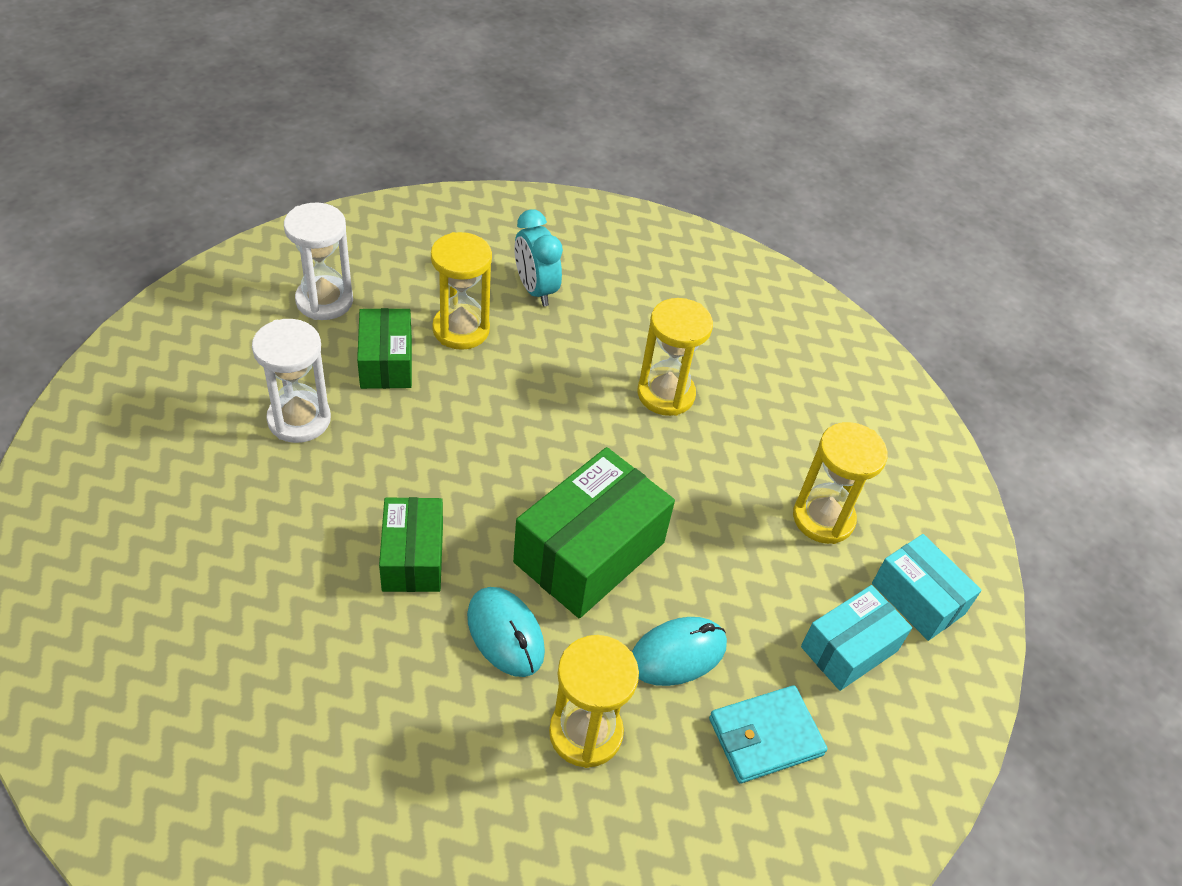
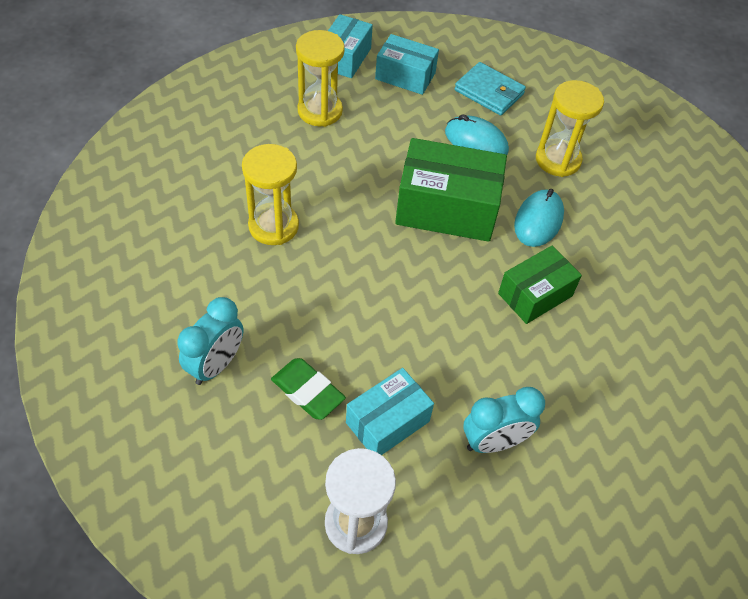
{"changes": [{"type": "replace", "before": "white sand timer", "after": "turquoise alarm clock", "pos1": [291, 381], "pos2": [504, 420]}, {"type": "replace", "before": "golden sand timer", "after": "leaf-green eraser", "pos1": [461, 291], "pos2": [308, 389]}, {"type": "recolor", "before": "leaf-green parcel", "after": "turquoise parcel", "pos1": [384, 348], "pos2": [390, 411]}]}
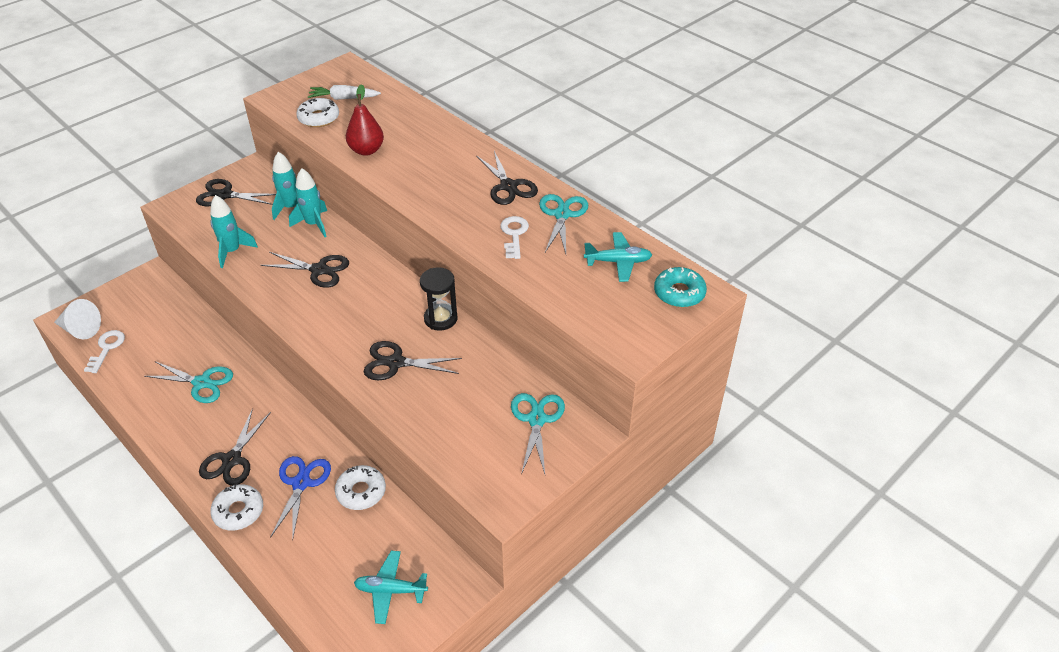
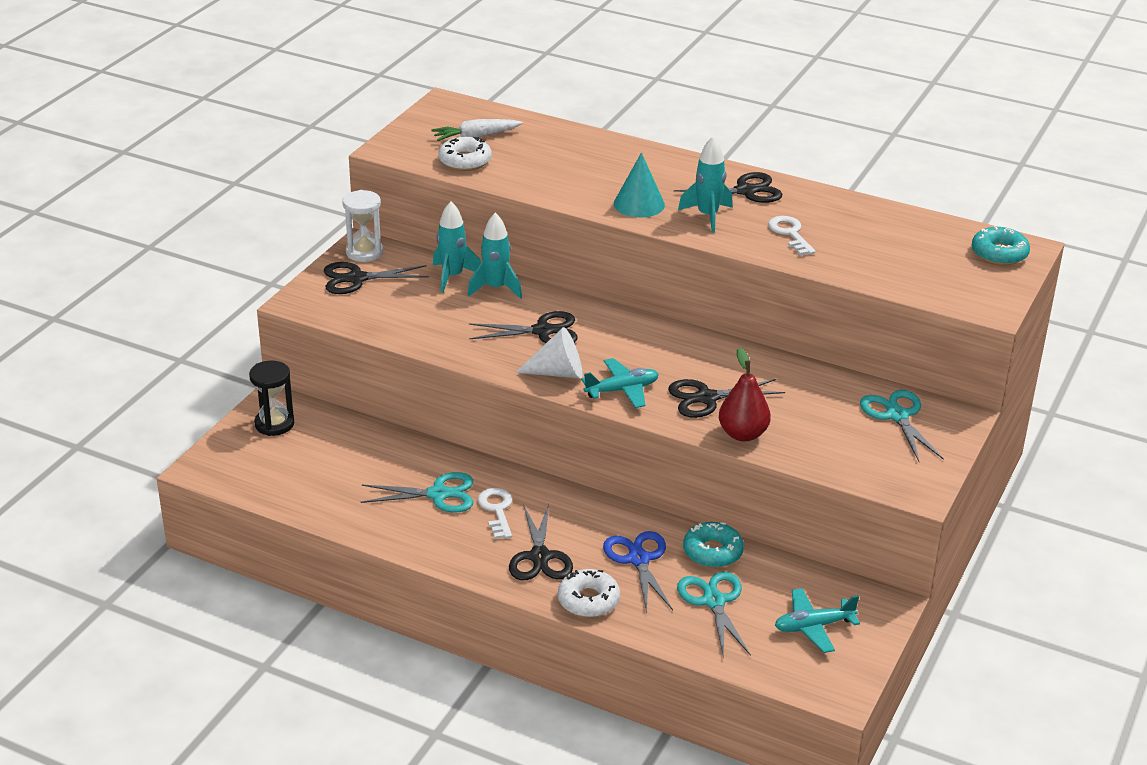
{"changes": [{"type": "insert", "after": "white sand timer", "pos2": [362, 226]}, {"type": "insert", "after": "turquoise cone shape", "pos2": [639, 185]}, {"type": "move", "before": "white cone shape", "pos1": [77, 319], "pos2": [548, 352]}, {"type": "move", "before": "white key", "pos1": [104, 351], "pos2": [495, 513]}, {"type": "move", "before": "turquoise toy rocket", "pos1": [234, 231], "pos2": [705, 184]}, {"type": "move", "before": "crimson toy pear", "pos1": [365, 120], "pos2": [745, 394]}, {"type": "move", "before": "black sand timer", "pos1": [439, 299], "pos2": [271, 398]}, {"type": "move", "before": "turquoise pair of scissors", "pos1": [563, 224], "pos2": [714, 615]}, {"type": "move", "before": "turquoise toy plane", "pos1": [618, 257], "pos2": [620, 383]}, {"type": "recolor", "before": "white glazed donut", "after": "turquoise glazed donut", "pos1": [360, 487], "pos2": [713, 545]}, {"type": "rotate", "before": "black pair of scissors", "pos1": [507, 178], "pos2": [728, 187], "turn": -60}]}
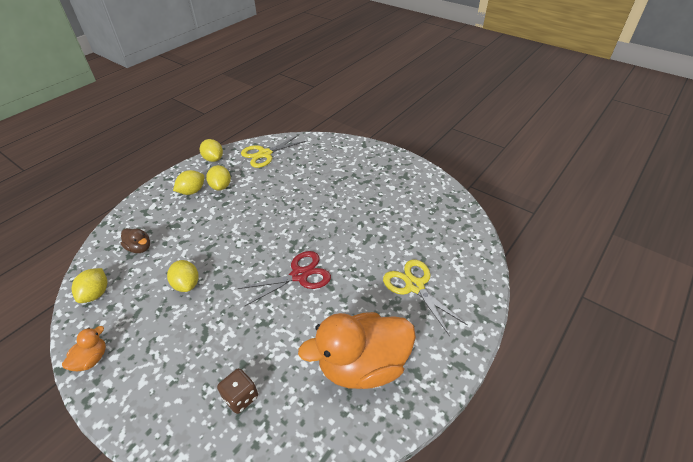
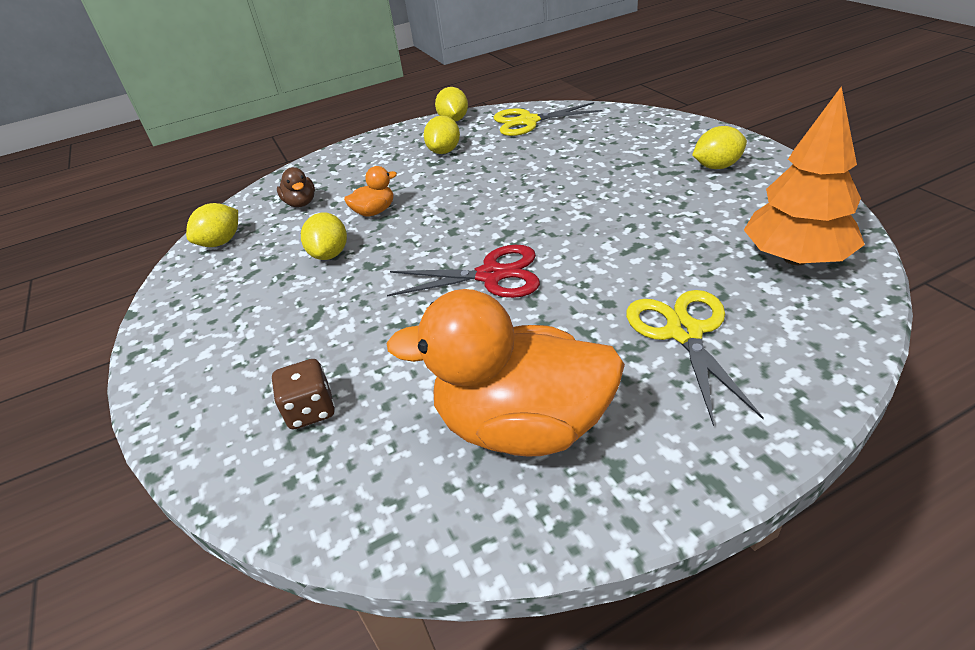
{"changes": [{"type": "insert", "after": "bright orange toy tree", "pos2": [804, 175]}, {"type": "move", "before": "bright orange duck", "pos1": [84, 348], "pos2": [370, 191]}, {"type": "move", "before": "golden toy lemon", "pos1": [188, 182], "pos2": [719, 147]}]}
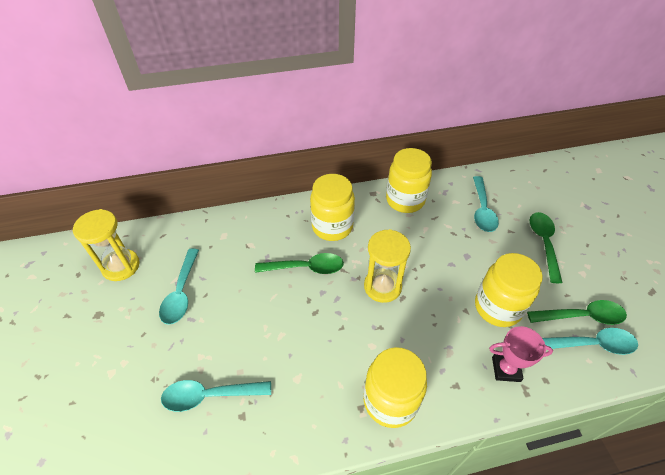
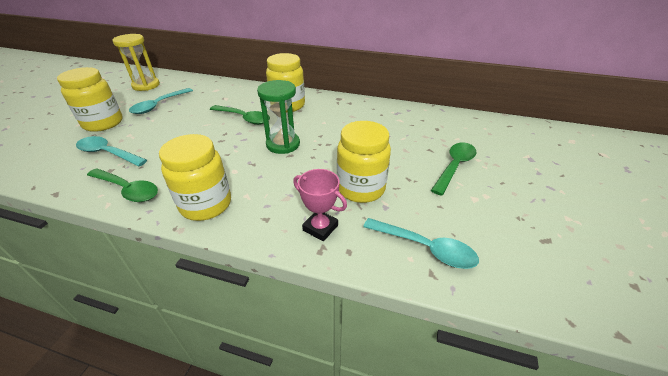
{"changes": [{"type": "delete", "before": "turquoise spoon", "pos1": [486, 204]}, {"type": "move", "before": "golden preserve jar", "pos1": [409, 180], "pos2": [90, 99]}, {"type": "move", "before": "leaf-green spoon", "pos1": [577, 312], "pos2": [122, 185]}, {"type": "recolor", "before": "golden sand timer", "after": "leaf-green sand timer", "pos1": [387, 266], "pos2": [278, 117]}]}
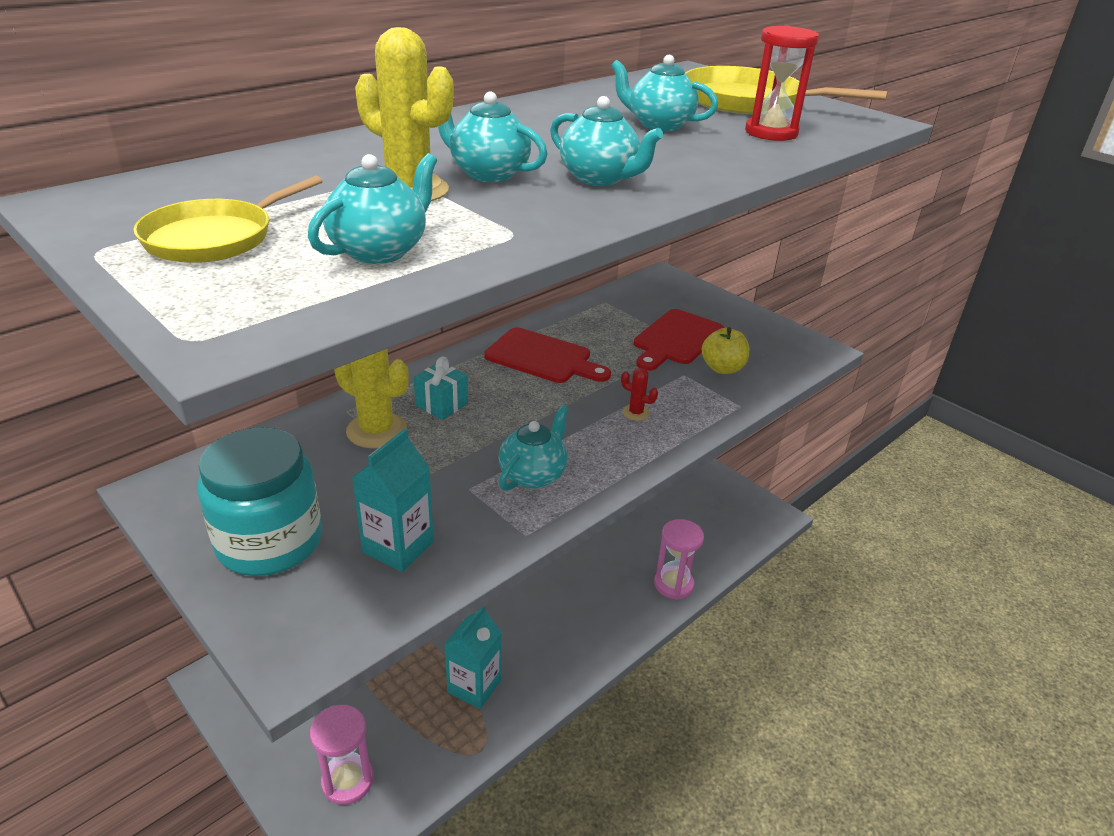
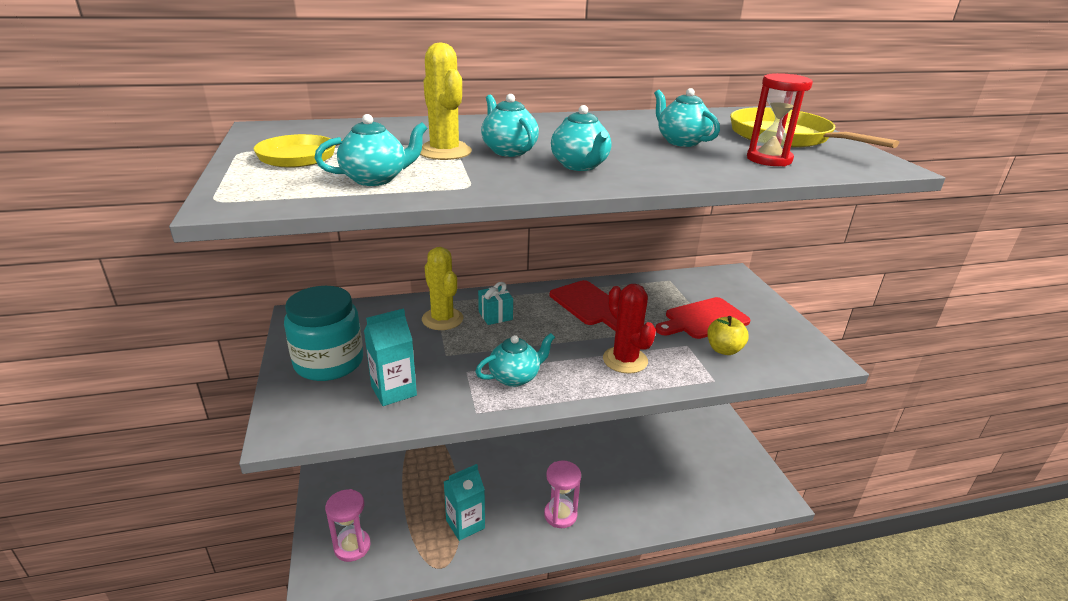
{"changes": [{"type": "move", "before": "rosy sand timer", "pos1": [679, 559], "pos2": [562, 494]}, {"type": "resize", "before": "crimson cactus", "pos1": [639, 394], "pos2": [629, 329], "scale": 2.08}]}
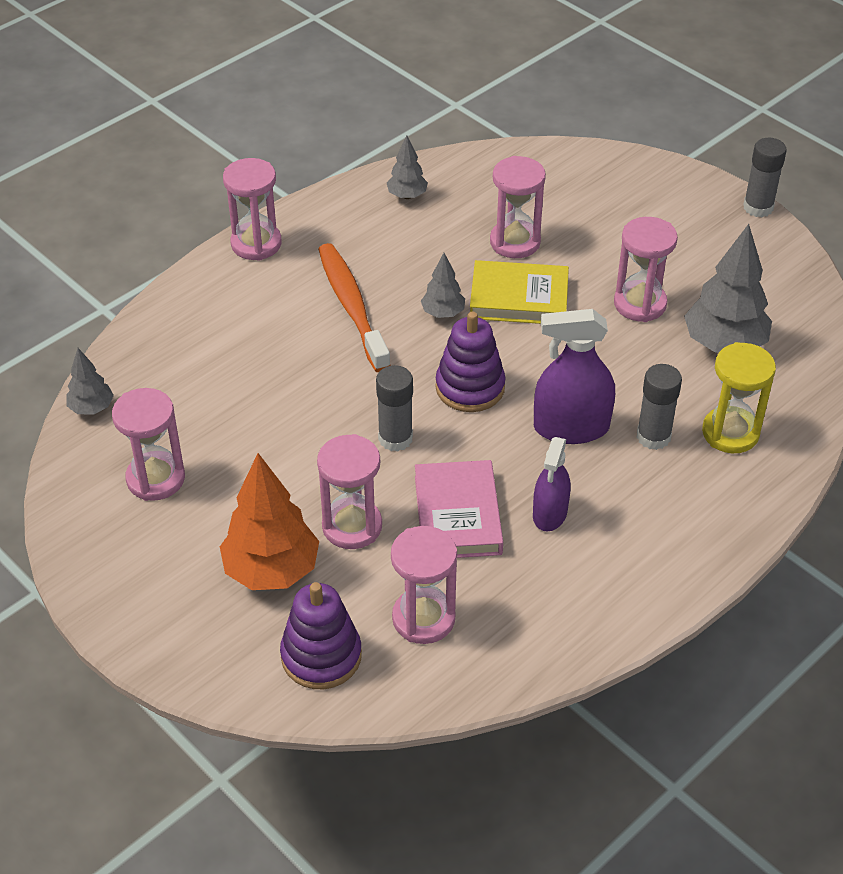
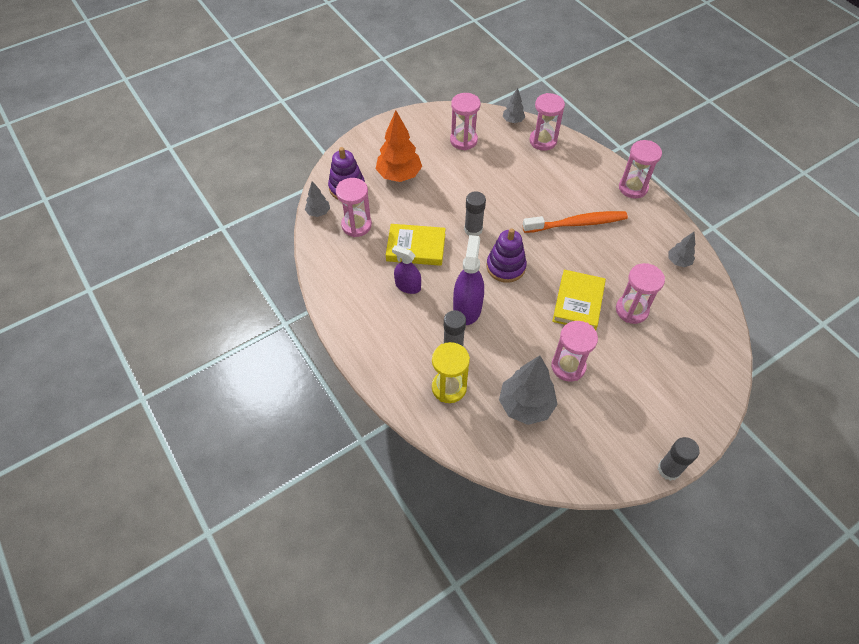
{"changes": [{"type": "move", "before": "rosy sand timer", "pos1": [349, 491], "pos2": [547, 122]}, {"type": "move", "before": "ash-grey toy tree", "pos1": [443, 285], "pos2": [317, 199]}, {"type": "recolor", "before": "rosy hardback", "after": "golden hardback", "pos1": [459, 509], "pos2": [416, 245]}]}
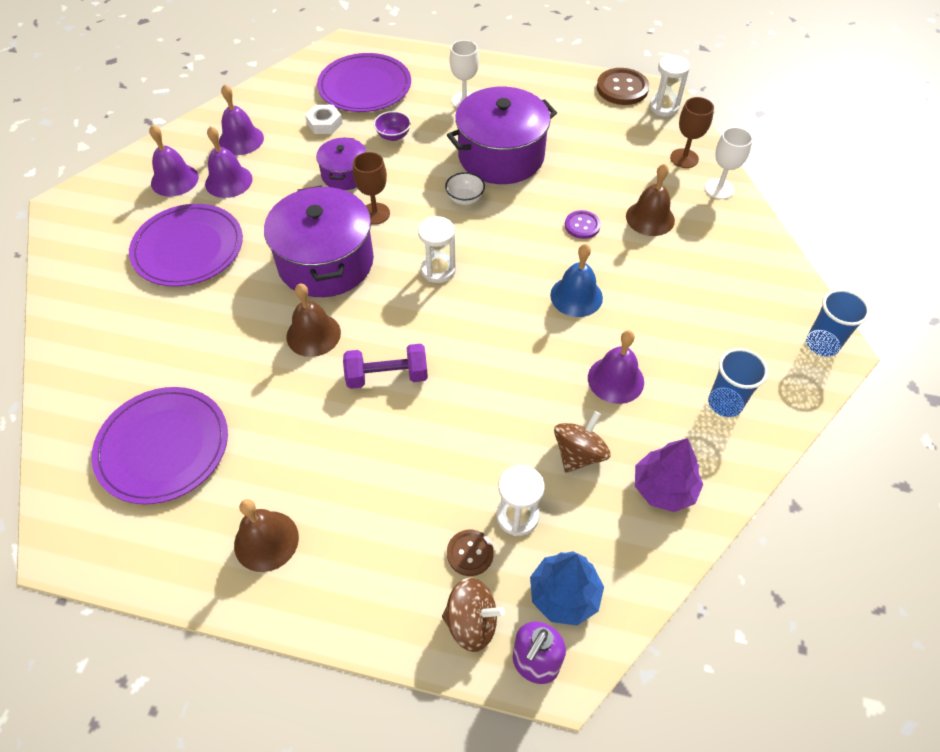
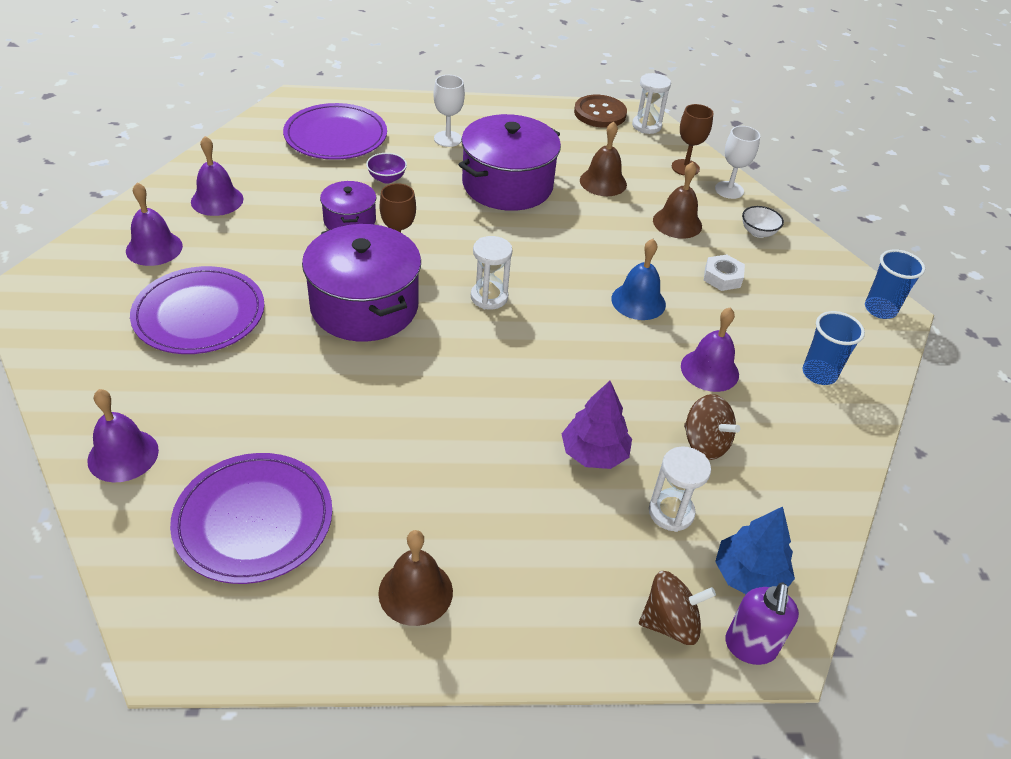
{"changes": [{"type": "delete", "before": "purple free weight", "pos1": [385, 366]}, {"type": "delete", "before": "brown shirt button", "pos1": [470, 553]}, {"type": "delete", "before": "purple shirt button", "pos1": [583, 224]}, {"type": "move", "before": "purple school bell", "pos1": [229, 162], "pos2": [123, 435]}, {"type": "move", "before": "brown school bell", "pos1": [313, 320], "pos2": [603, 158]}, {"type": "move", "before": "white hex nut", "pos1": [324, 119], "pos2": [724, 273]}, {"type": "move", "before": "white serving bowl", "pos1": [465, 188], "pos2": [763, 222]}, {"type": "move", "before": "purple toy tree", "pos1": [669, 475], "pos2": [597, 425]}, {"type": "rotate", "before": "brown toy top", "pos1": [582, 442], "pos2": [712, 427], "turn": 120}]}
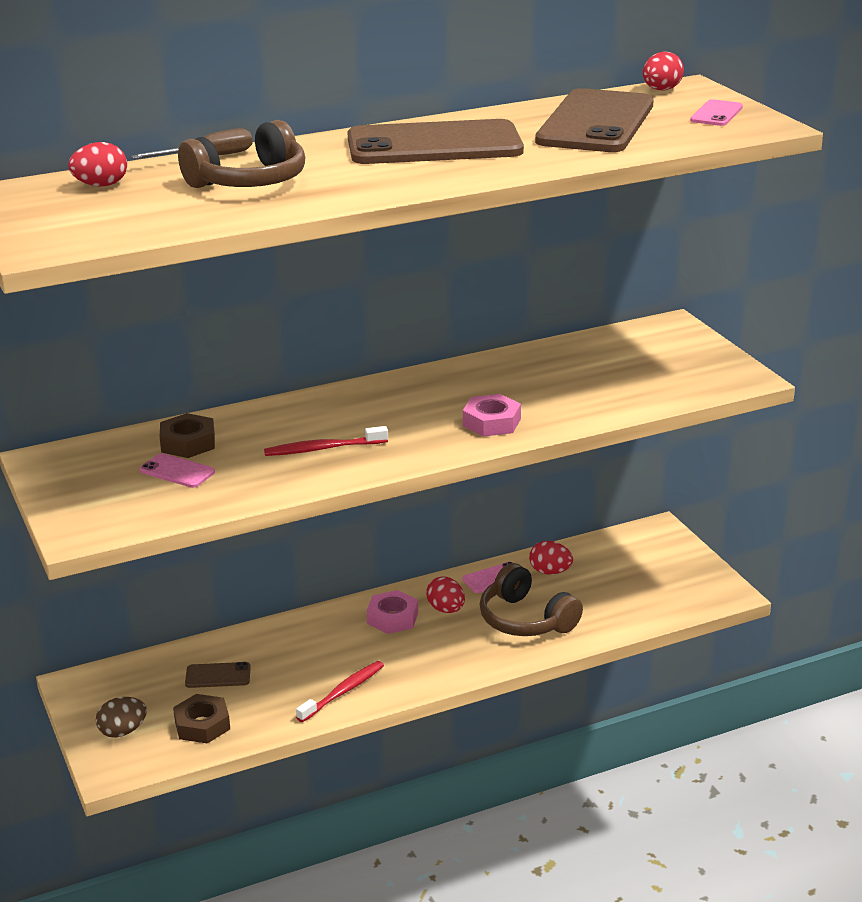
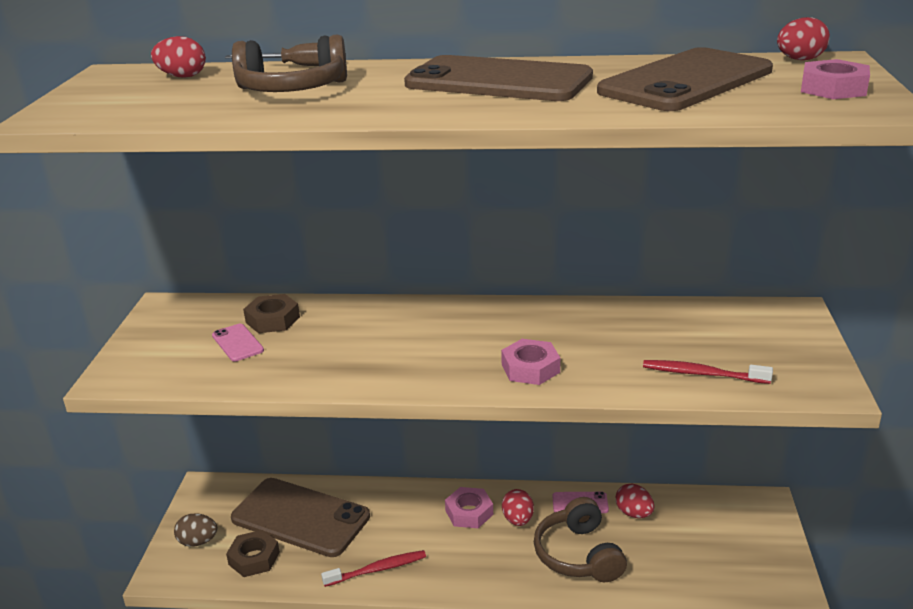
{"changes": [{"type": "move", "before": "crimson toothbrush", "pos1": [326, 441], "pos2": [708, 372]}, {"type": "replace", "before": "rosy smartphone", "after": "rosy hex nut", "pos1": [716, 112], "pos2": [835, 79]}, {"type": "resize", "before": "brown smartphone", "pos1": [218, 675], "pos2": [300, 517], "scale": 2.38}]}
